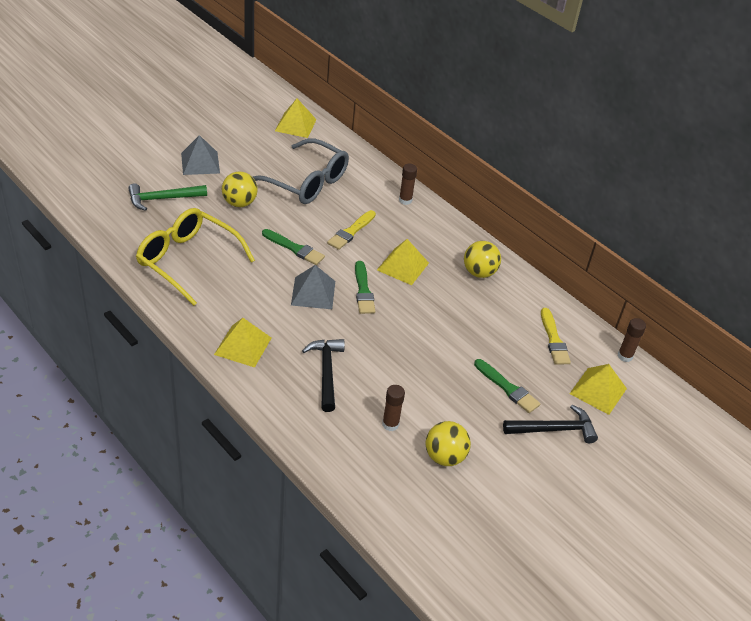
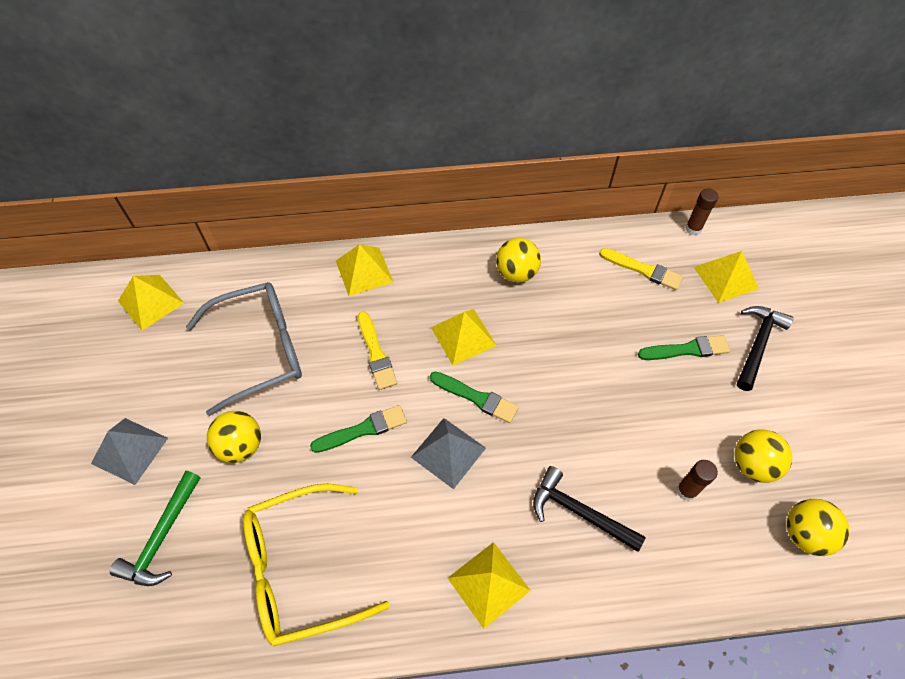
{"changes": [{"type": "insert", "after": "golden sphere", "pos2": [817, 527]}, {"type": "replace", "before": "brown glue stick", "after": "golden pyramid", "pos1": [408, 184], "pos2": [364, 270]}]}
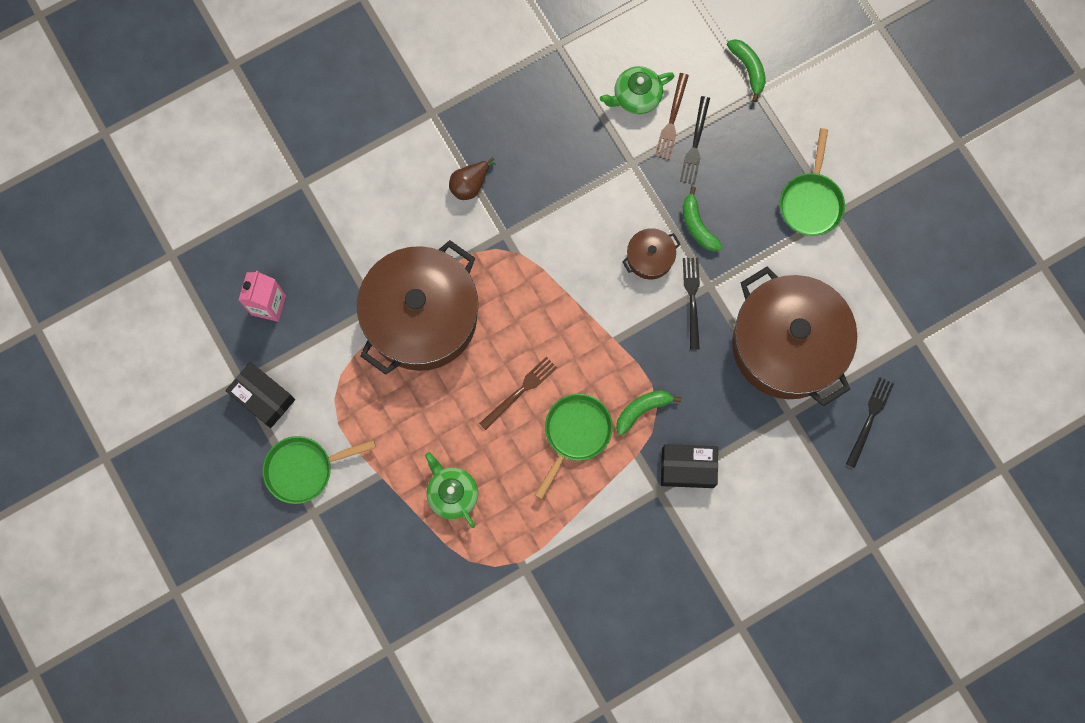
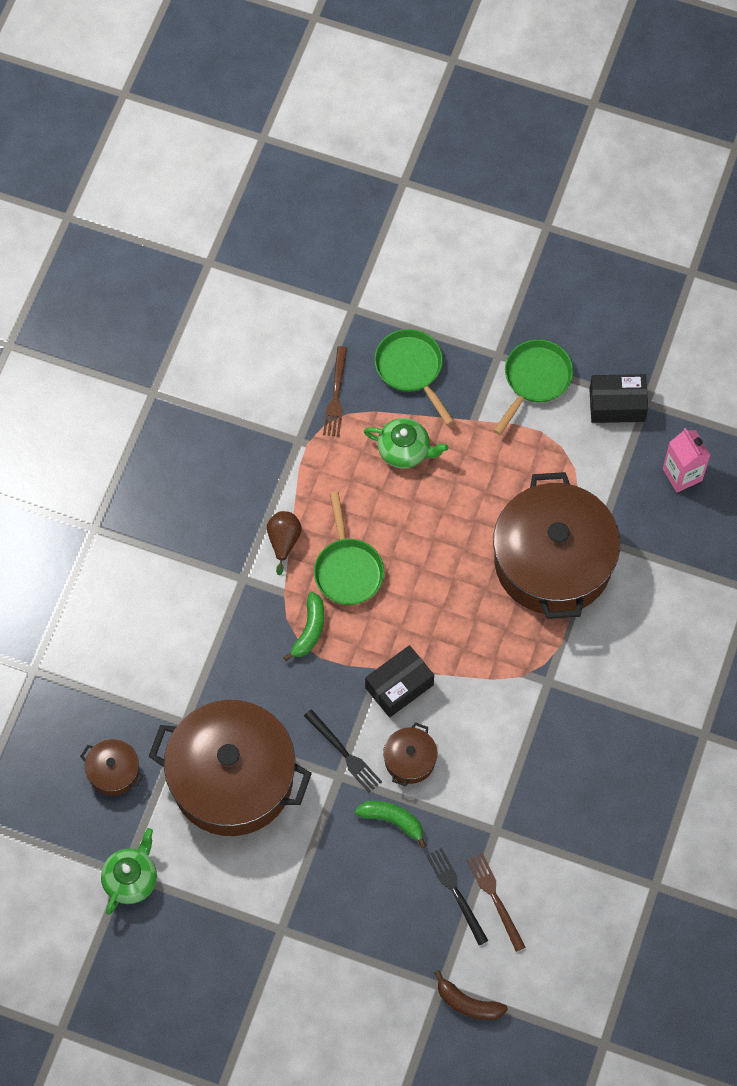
{"changes": [{"type": "move", "before": "brown toy pear", "pos1": [472, 178], "pos2": [284, 543]}, {"type": "move", "before": "brown dinner fork", "pos1": [518, 393], "pos2": [335, 391]}, {"type": "move", "before": "leaf-green teapot", "pos1": [637, 90], "pos2": [129, 871]}, {"type": "move", "before": "black parcel", "pos1": [689, 466], "pos2": [399, 681]}, {"type": "move", "before": "leaf-green skillet", "pos1": [812, 182], "pos2": [414, 377]}, {"type": "replace", "before": "black dinner fork", "after": "brown cooking pot", "pos1": [870, 422], "pos2": [112, 767]}, {"type": "recolor", "before": "leaf-green banana", "after": "brown banana", "pos1": [746, 70], "pos2": [471, 995]}]}
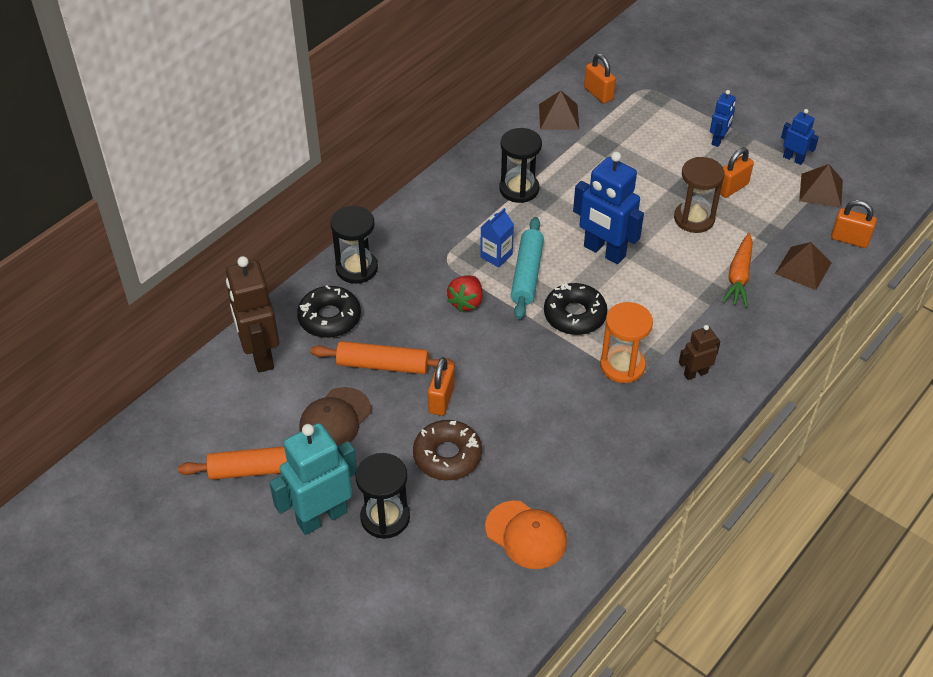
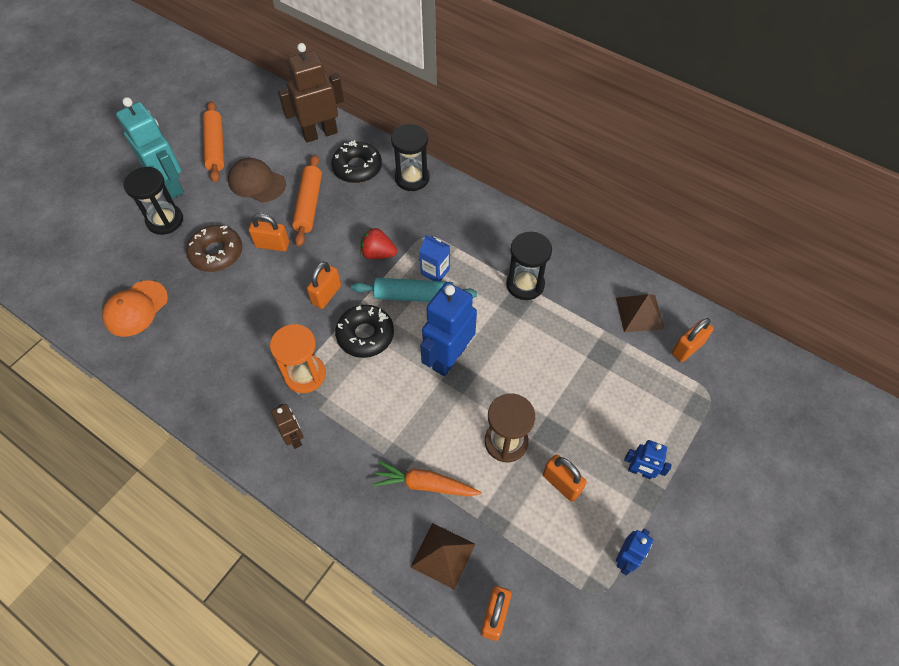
{"changes": [{"type": "delete", "before": "brown pyramid", "pos1": [821, 186]}, {"type": "insert", "after": "bright orange lock", "pos2": [324, 285]}]}
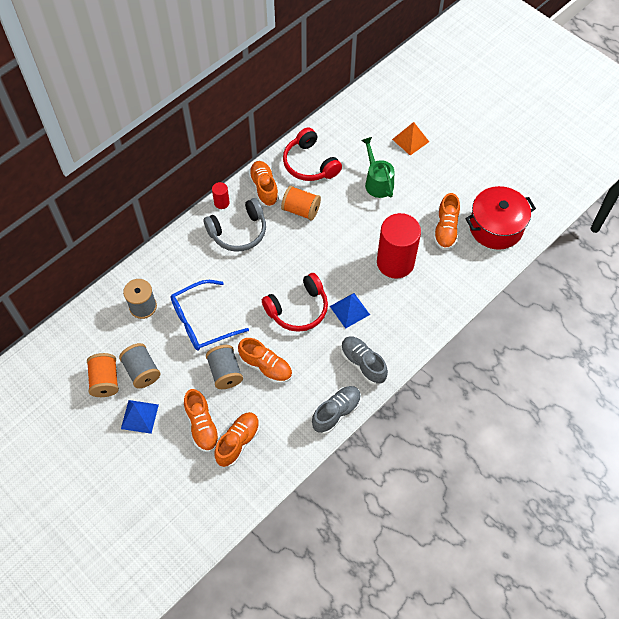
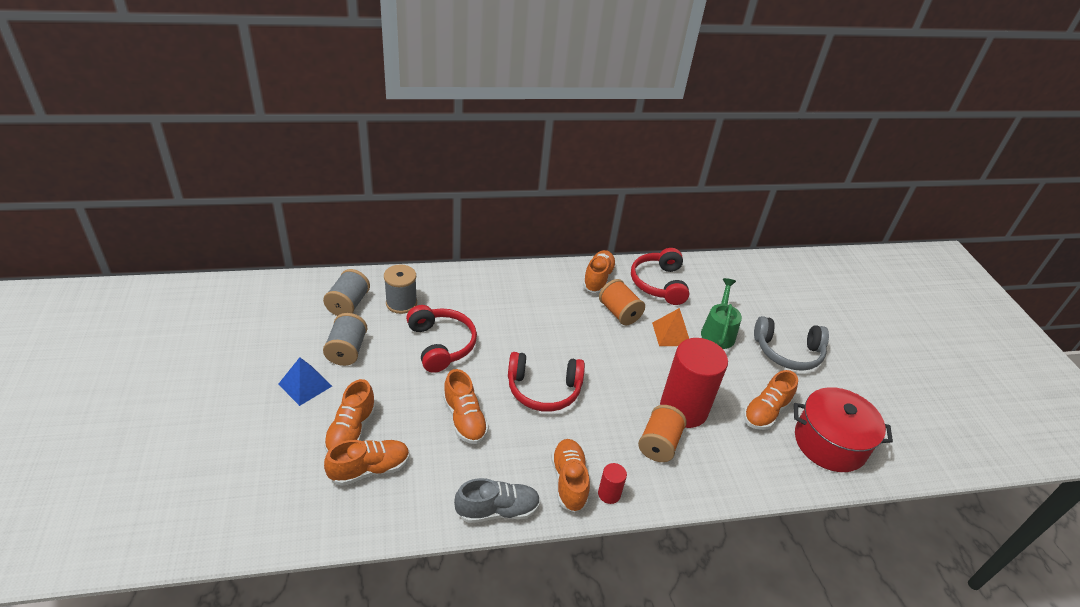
{"changes": [{"type": "delete", "before": "cobalt pyramid", "pos1": [350, 311]}, {"type": "move", "before": "bright orange spool", "pos1": [103, 375], "pos2": [662, 433]}, {"type": "move", "before": "ash-grey over-ear headphones", "pos1": [235, 225], "pos2": [791, 343]}, {"type": "move", "before": "ash-grey spool", "pos1": [224, 367], "pos2": [346, 292]}, {"type": "move", "before": "crimson cylinder", "pos1": [221, 195], "pos2": [612, 483]}, {"type": "move", "before": "bright orange pyramid", "pos1": [410, 138], "pos2": [670, 327]}, {"type": "replace", "before": "cobalt glasses", "after": "crimson over-ear headphones", "pos1": [210, 315], "pos2": [441, 339]}, {"type": "recolor", "before": "ash-grey lace-up shoe", "after": "bright orange lace-up shoe", "pos1": [364, 360], "pos2": [570, 475]}]}
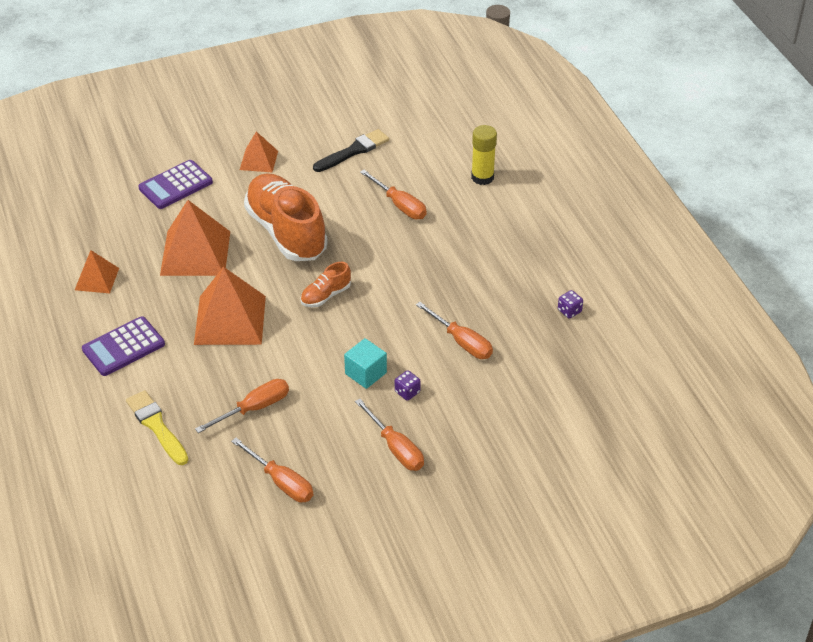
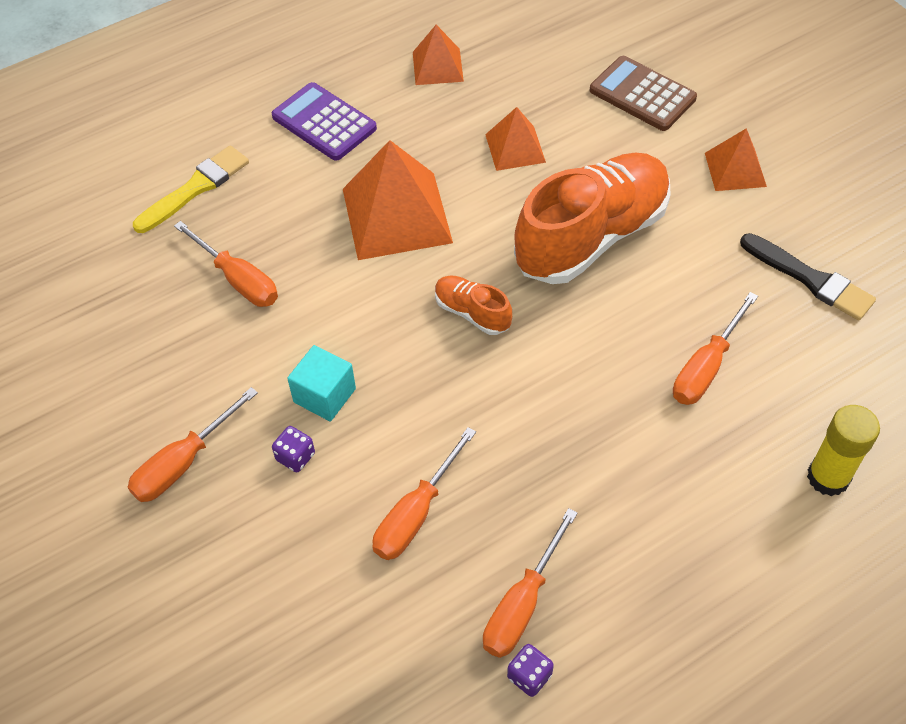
{"changes": [{"type": "move", "before": "bright orange hand screwdriver", "pos1": [272, 470], "pos2": [530, 583]}, {"type": "recolor", "before": "purple adding machine", "after": "brown adding machine", "pos1": [175, 184], "pos2": [643, 93]}, {"type": "resize", "before": "bright orange pyramid", "pos1": [195, 238], "pos2": [515, 139], "scale": 0.55}]}
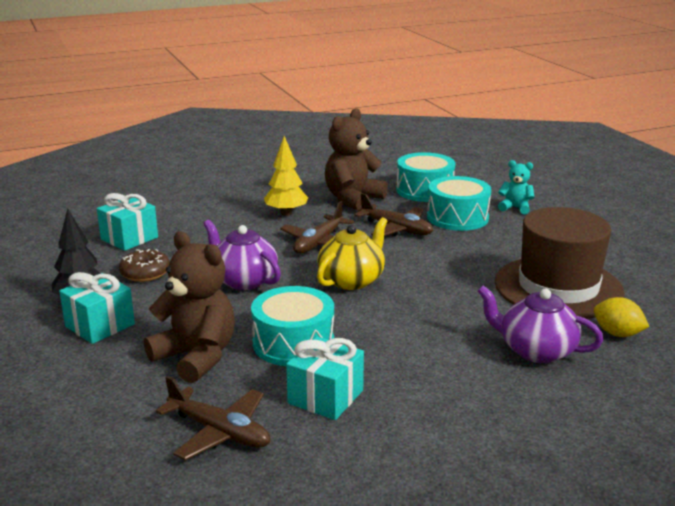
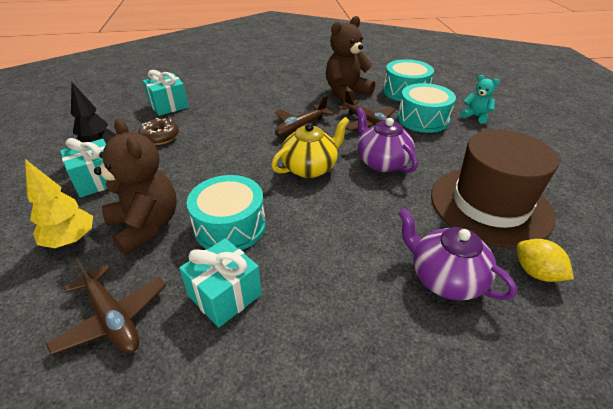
{"changes": [{"type": "move", "before": "purple teapot", "pos1": [242, 255], "pos2": [387, 140]}, {"type": "move", "before": "golden toy tree", "pos1": [286, 176], "pos2": [59, 203]}]}
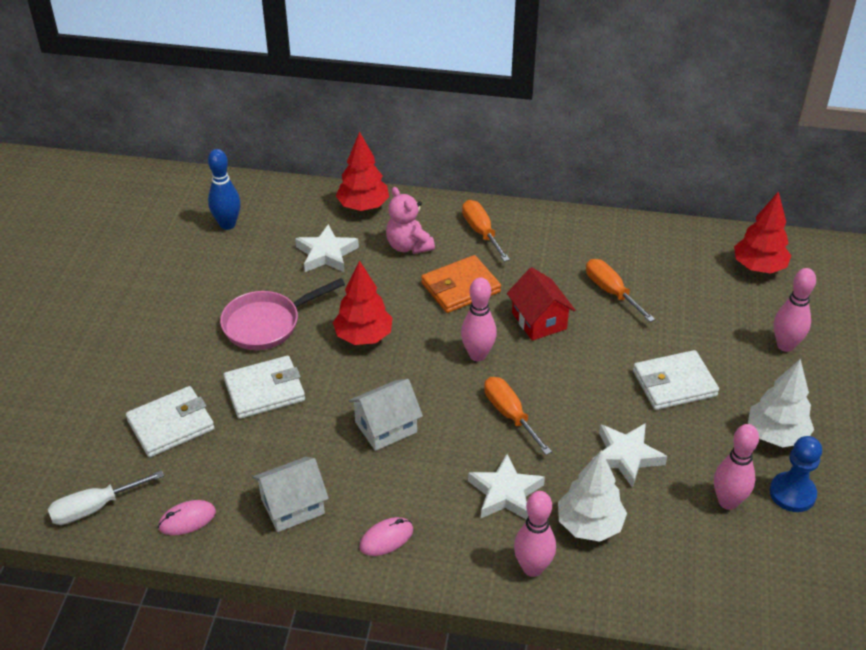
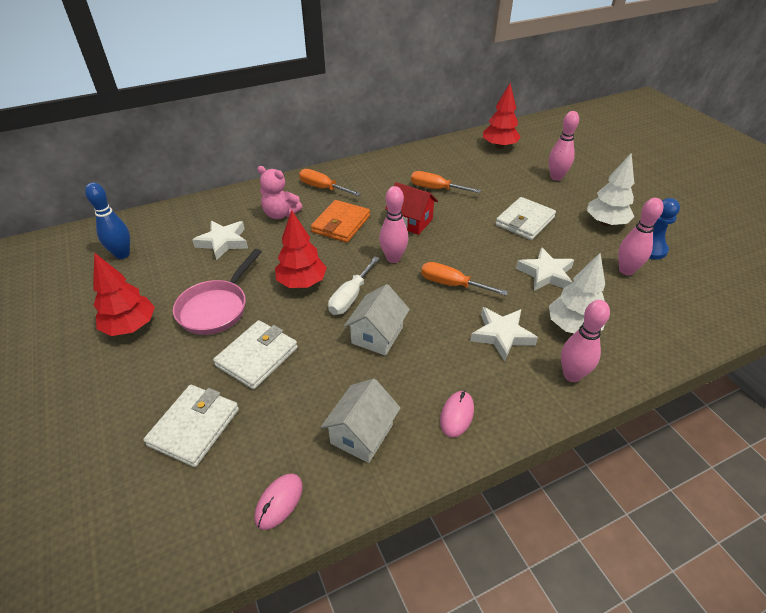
{"changes": [{"type": "move", "before": "white hand screwdriver", "pos1": [106, 497], "pos2": [353, 285]}, {"type": "move", "before": "crimson toy tree", "pos1": [362, 171], "pos2": [124, 294]}]}
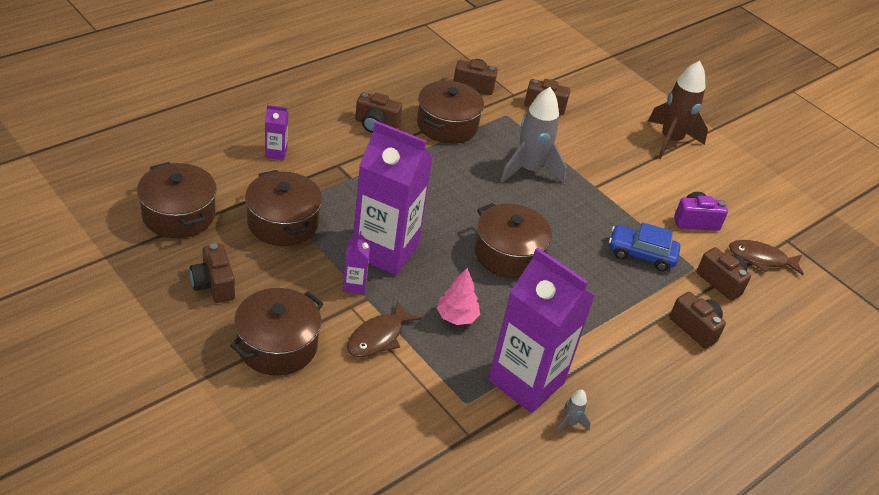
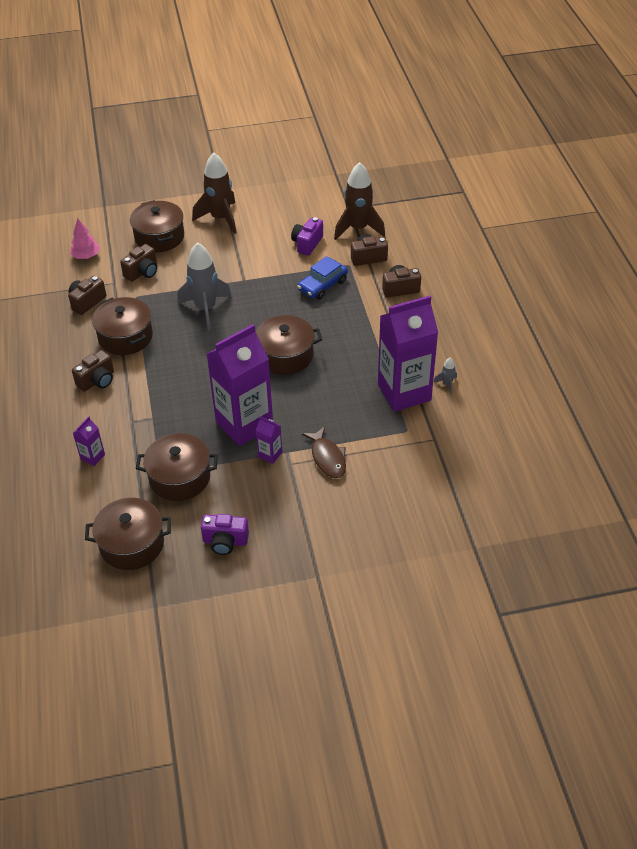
{"changes": [{"type": "move", "before": "brown cooking pot", "pos1": [277, 332], "pos2": [157, 226]}, {"type": "move", "before": "rosy toy tree", "pos1": [458, 296], "pos2": [85, 238]}, {"type": "replace", "before": "brown fish", "after": "brown toy rocket", "pos1": [766, 257], "pos2": [359, 201]}, {"type": "recolor", "before": "brown photo camera", "after": "purple photo camera", "pos1": [212, 273], "pos2": [225, 534]}]}
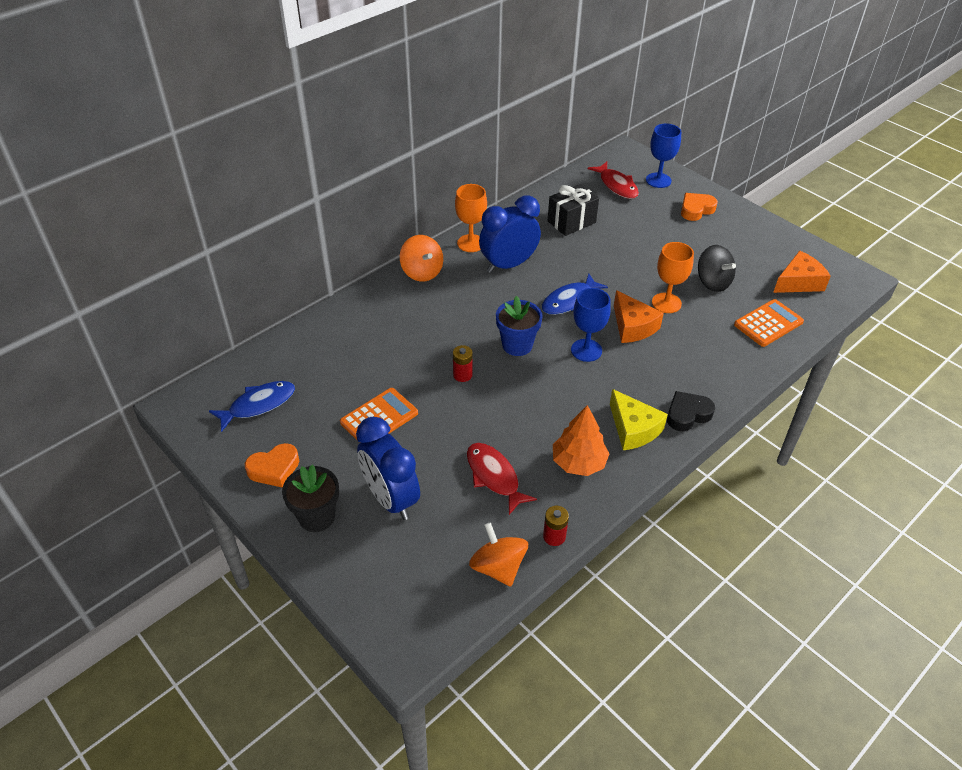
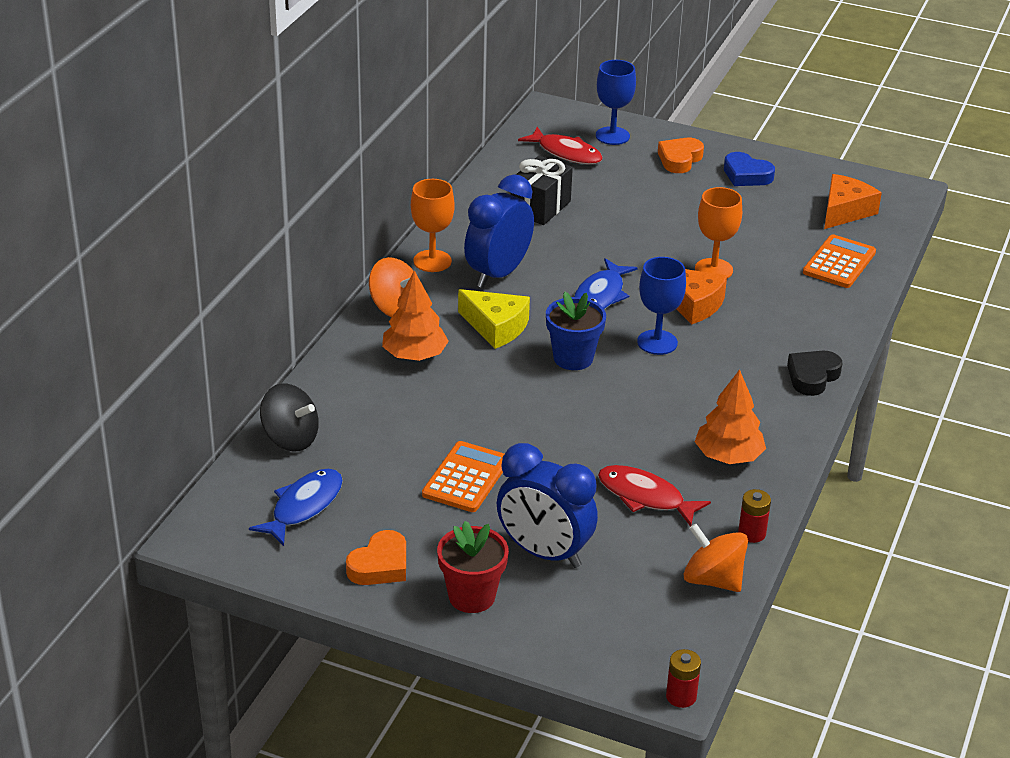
{"changes": [{"type": "insert", "after": "bright orange toy tree", "pos2": [415, 315]}, {"type": "insert", "after": "cobalt love heart", "pos2": [749, 169]}, {"type": "move", "before": "crimson battery", "pos1": [463, 363], "pos2": [683, 678]}, {"type": "move", "before": "golden cheese", "pos1": [639, 419], "pos2": [494, 319]}, {"type": "move", "before": "black toy top", "pos1": [717, 268], "pos2": [289, 417]}, {"type": "recolor", "before": "black plant pot", "after": "crimson plant pot", "pos1": [310, 498], "pos2": [473, 567]}]}
